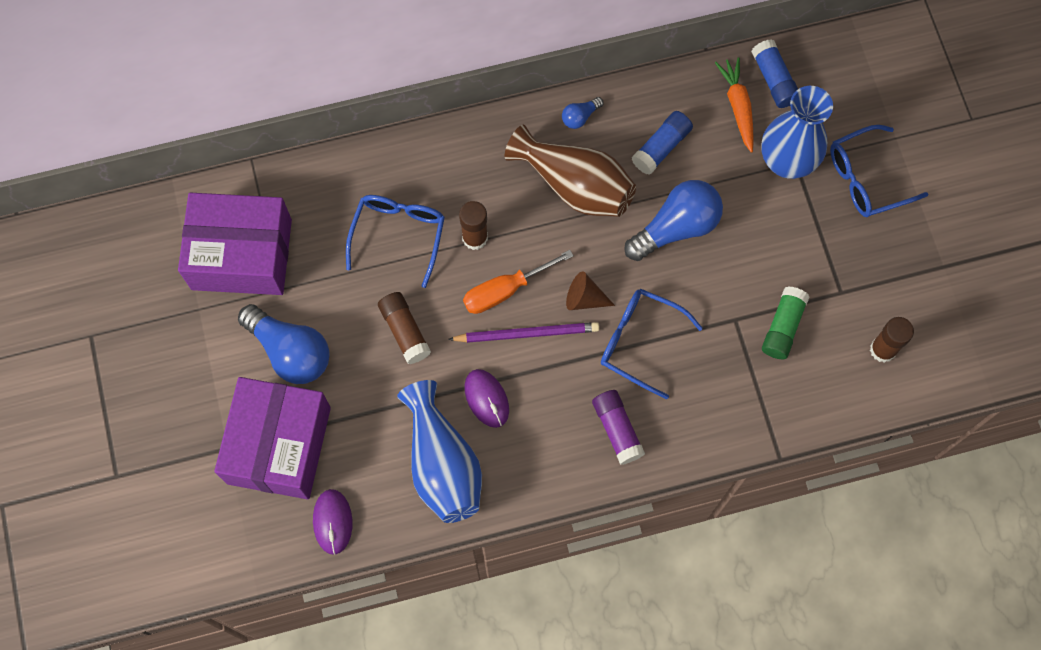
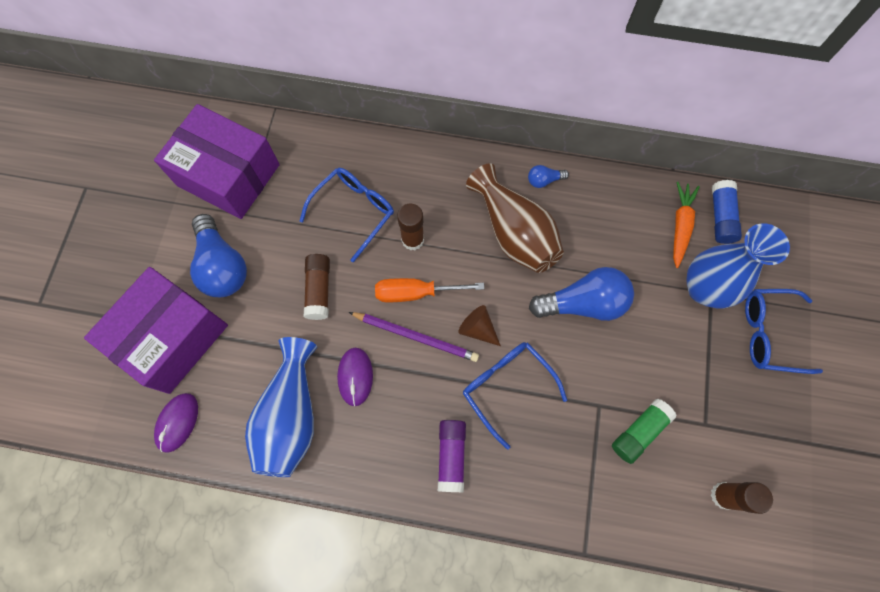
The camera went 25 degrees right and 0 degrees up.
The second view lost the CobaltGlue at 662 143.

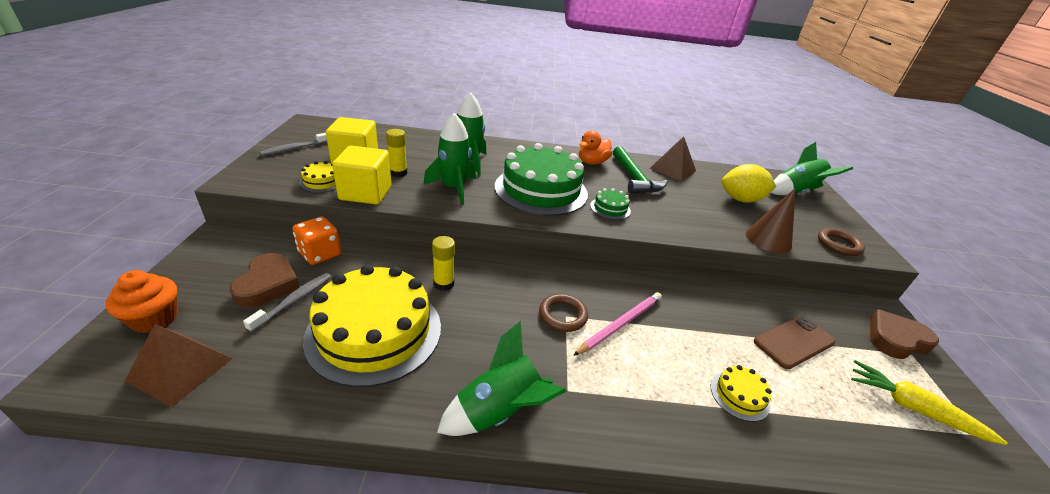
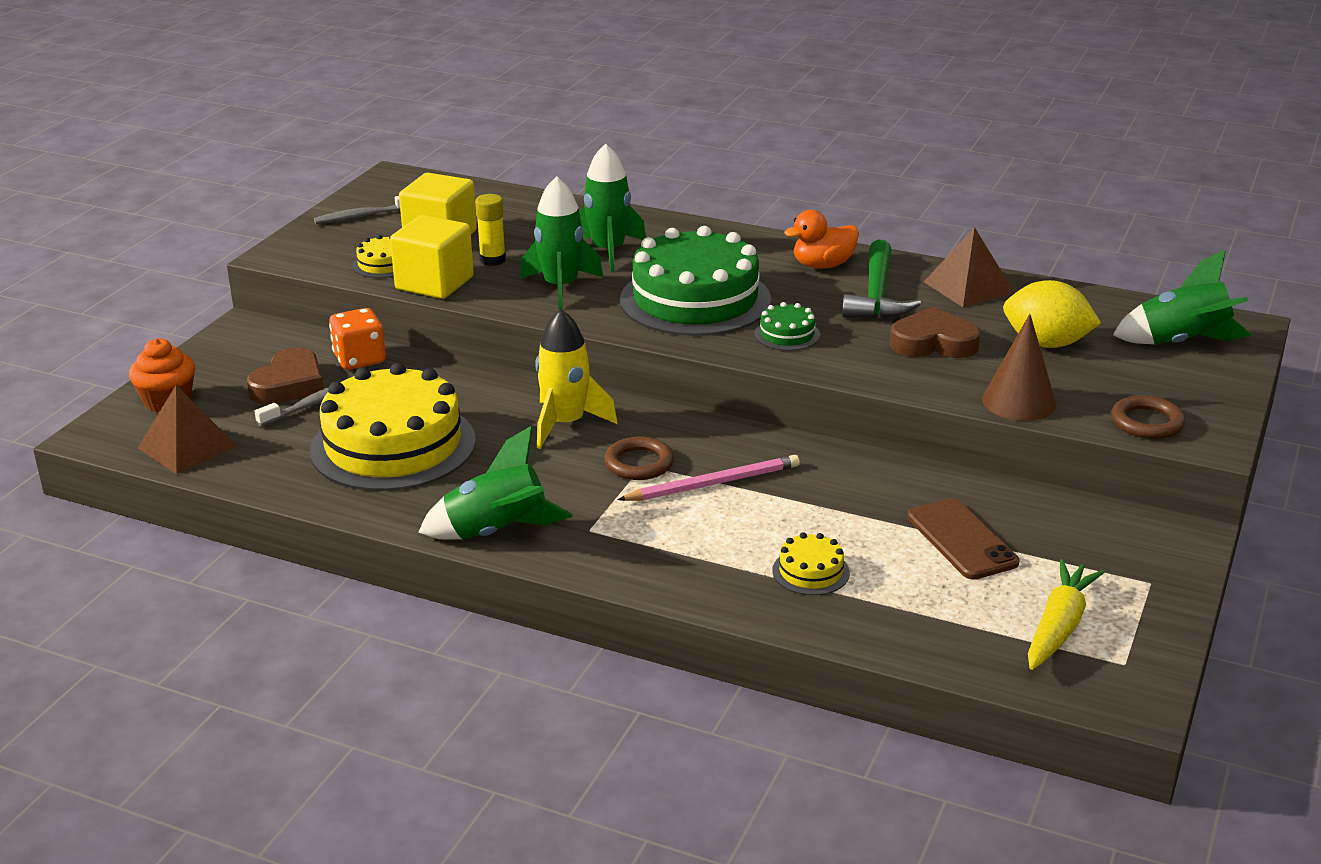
The camera went 25 degrees right and 5 degrees down.
The second view gained the BrightYellowSpaceship at 576 379.
The RussetHeart ended up elsewhere, having gone from 904 334 to 935 332.
The RussetMobilePhone at 794 342 ended up facing another way, 75 degrees clockwise from before.
The BrightYellowToyCarrot at 929 402 ended up facing another way, 60 degrees clockwise from before.
The second view lost the BrightYellowGlue at 443 263.

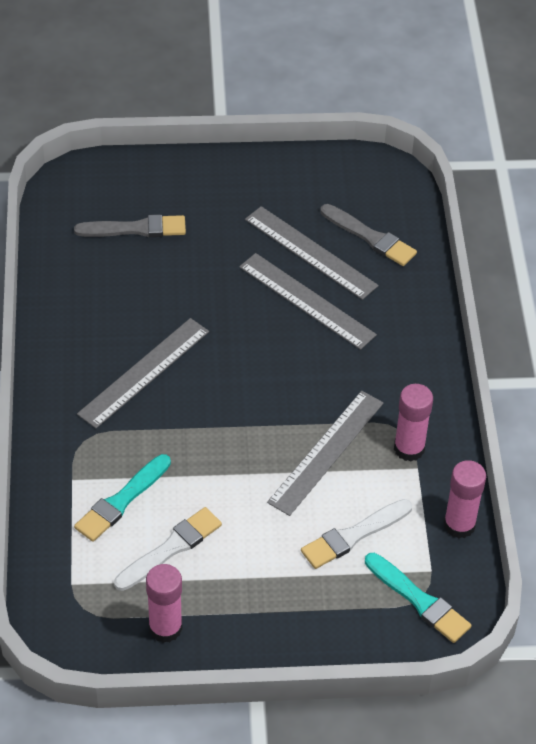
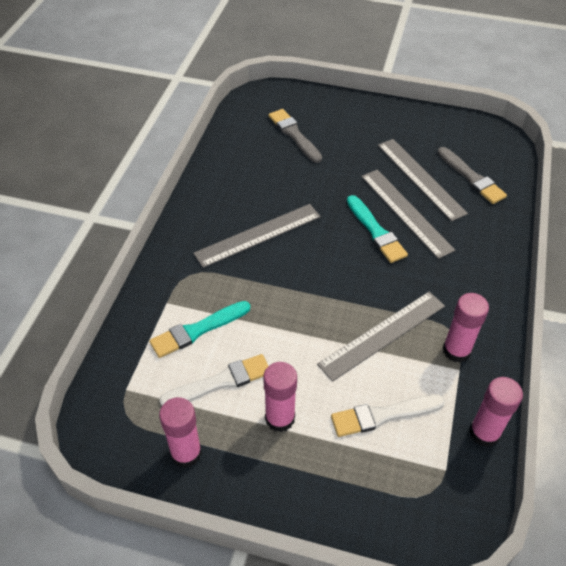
The camera went 20 degrees right and 0 degrees up.
The second view gained the RosyGlue at 280 397.
The AshGreyPaintbrush at 130 226 ended up facing another way, 135 degrees counterclockwise from before.
The TurquoisePaintbrush ended up elsewhere, having gone from 418 598 to 377 229.

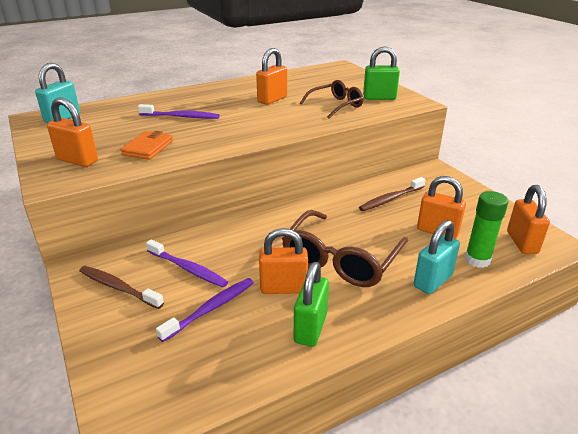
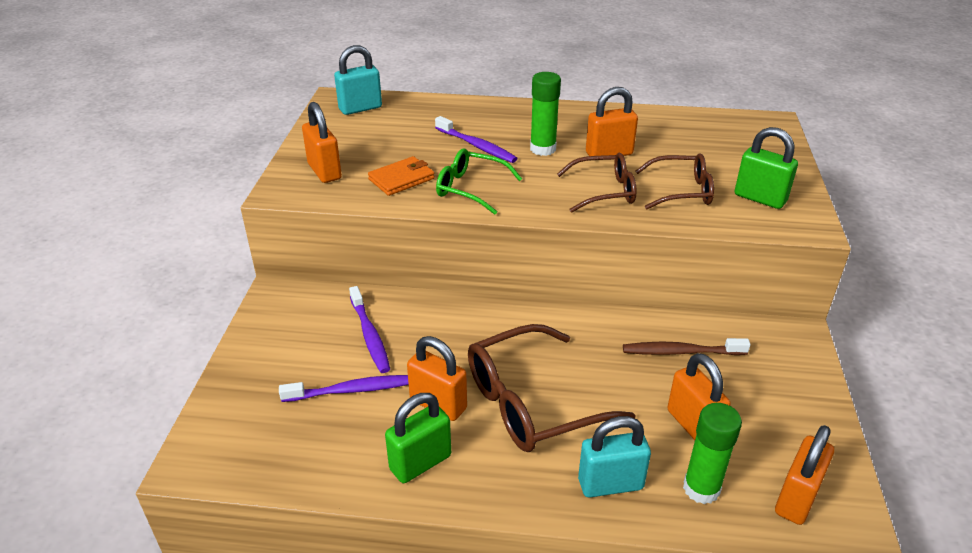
The camera went 35 degrees right and 5 degrees up.
The second view gained the EmeraldEyeglasses at 479 181.
The second view gained the EmeraldGlue at 545 114.
The second view gained the RussetEyeglasses at 596 183.
The second view lost the RussetDentalBrush at 121 287.

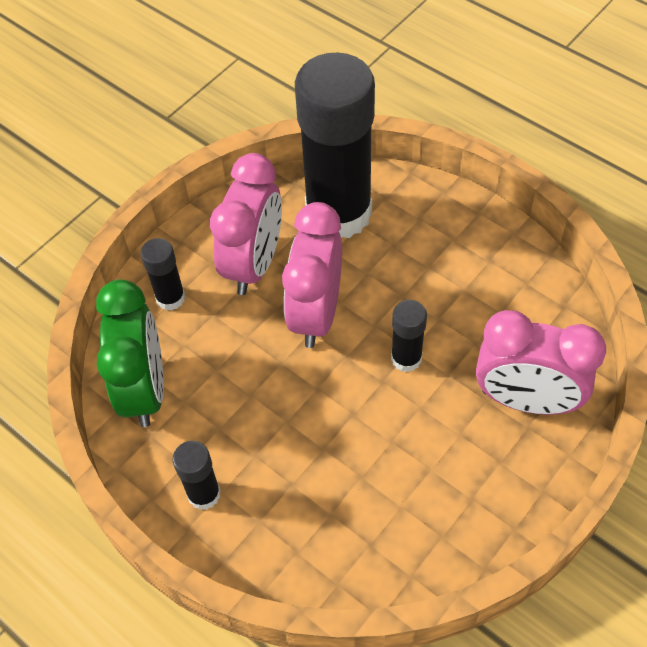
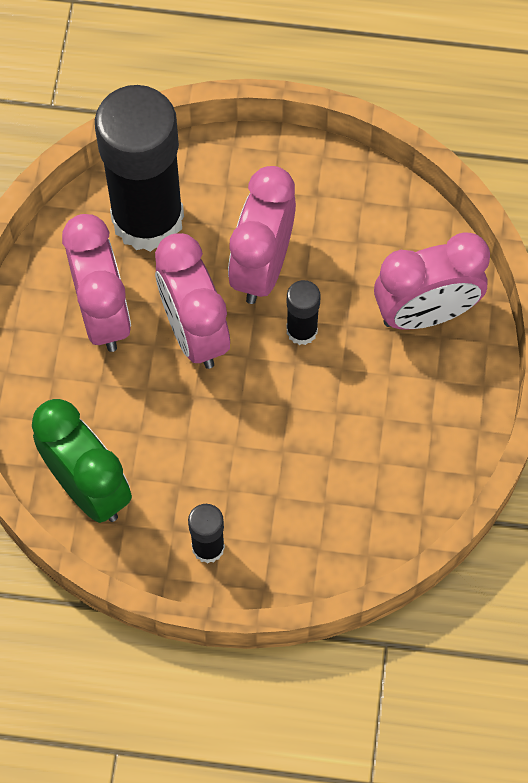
The camera went 35 degrees left and 10 degrees up.
The second view gained the RosyBedsideClock at 262 235.
The second view lost the JetBlackGlue at 163 274.

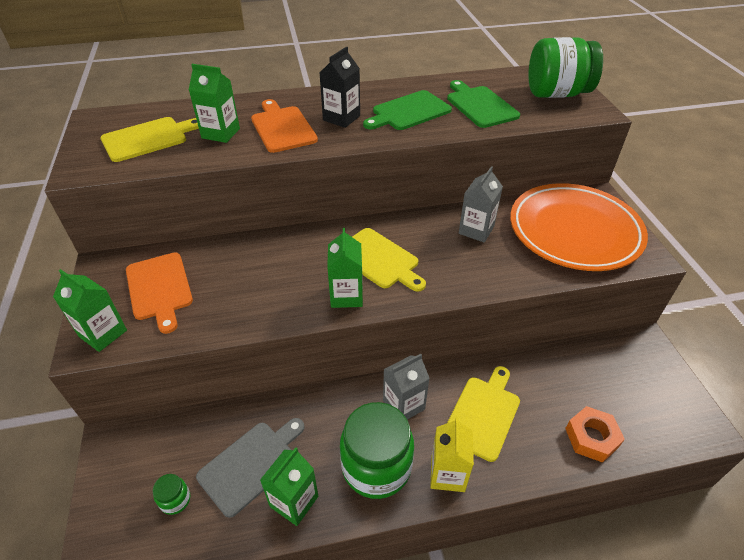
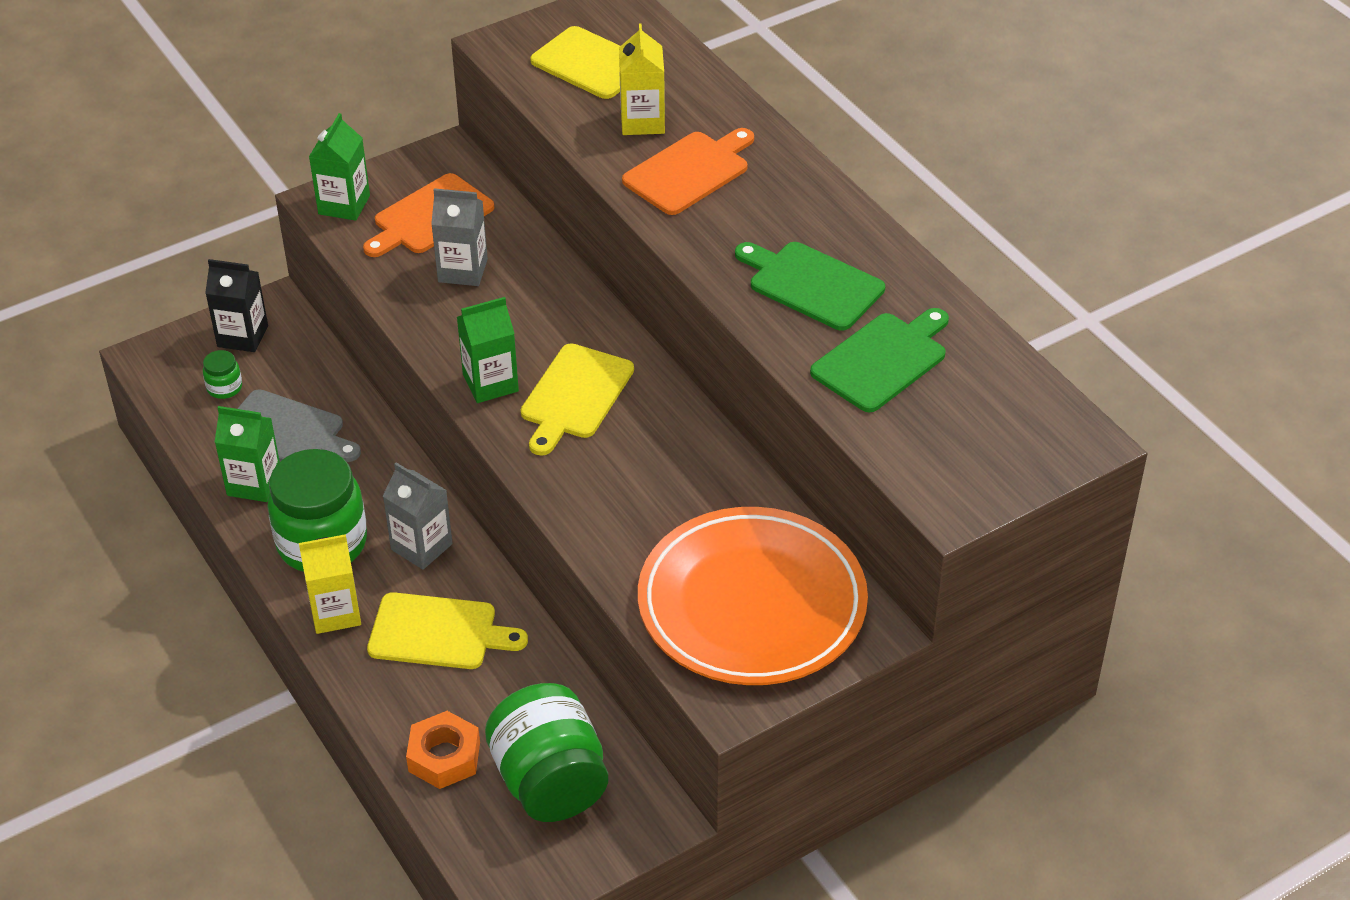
The camera went 70 degrees right and 0 degrees up.
The JetBlackJuiceCarton ended up elsewhere, having gone from 340 87 to 236 305.
The AshGreyJuiceCarton ended up elsewhere, having gone from 481 204 to 459 237.
The EmeraldJar ended up elsewhere, having gone from 565 67 to 546 752.
What was the EmeraldJuiceCarton at 214 103 turned into the BrightYellowJuiceCarton at 642 79.

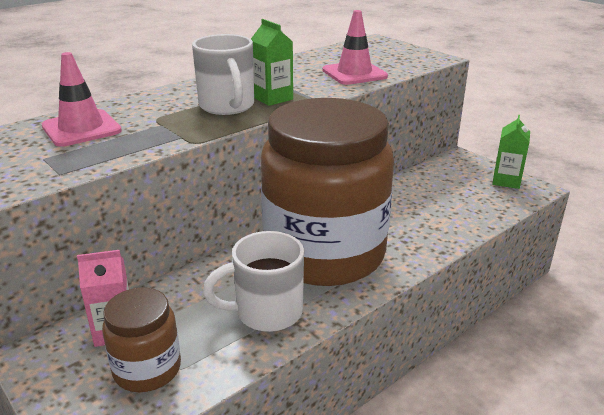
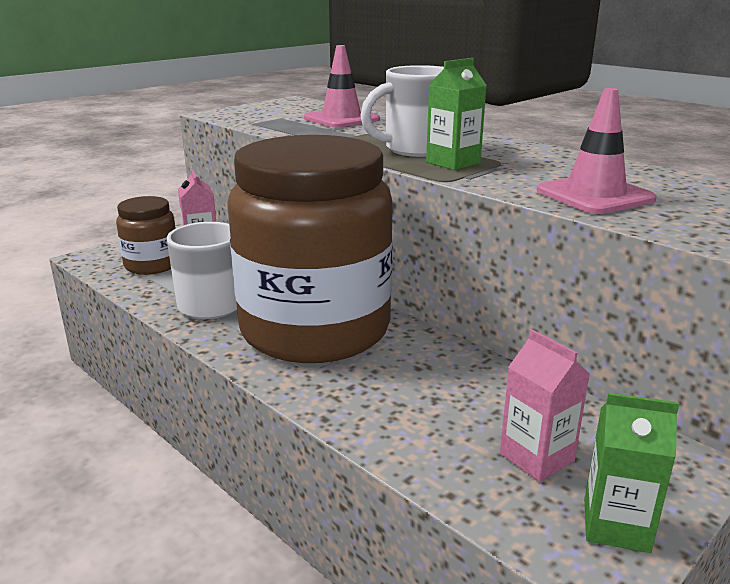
The camera went 85 degrees right and 5 degrees down.
The second view gained the RosyJuiceCarton at 545 405.

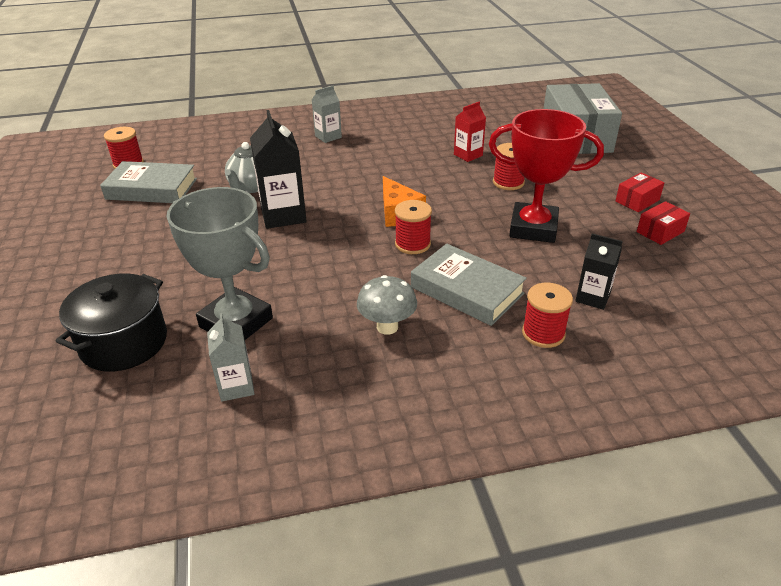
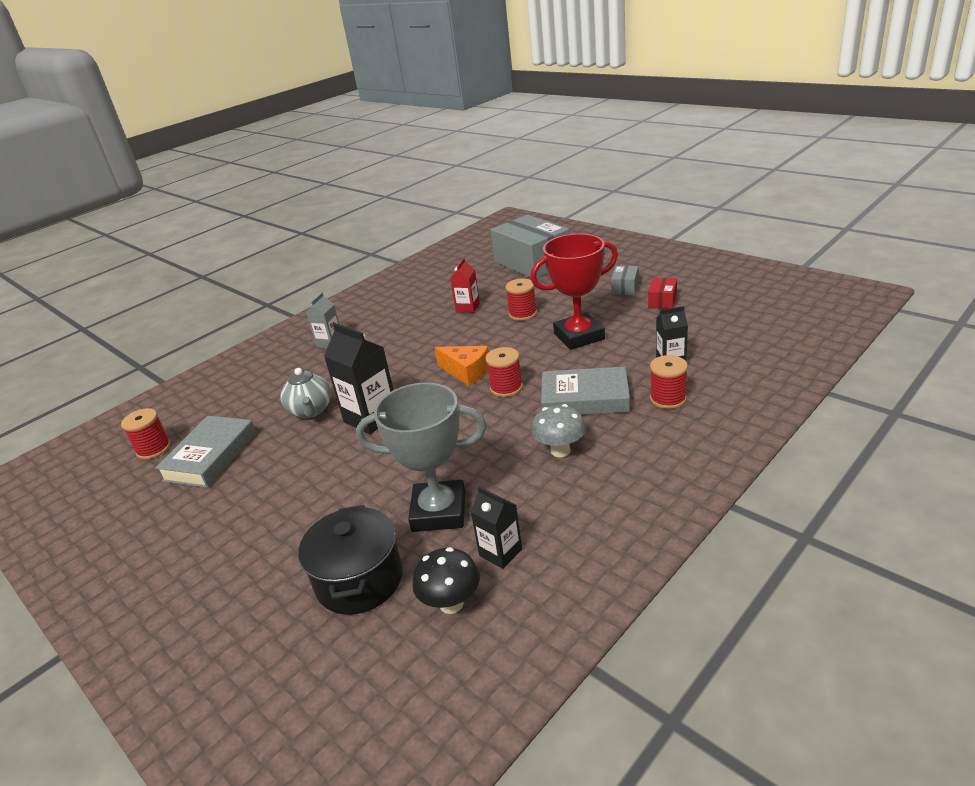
The camera went 30 degrees left and 5 degrees down.
The AshGreyHardback at 148 182 ended up facing another way, 45 degrees counterclockwise from before.
The second view gained the JetBlackMushroom at 446 580.
What was the AshGreyJuiceCarton at 231 357 turned into the JetBlackJuiceCarton at 496 528.
What was the RedParcel at 639 192 turned into the AshGreyParcel at 625 280.

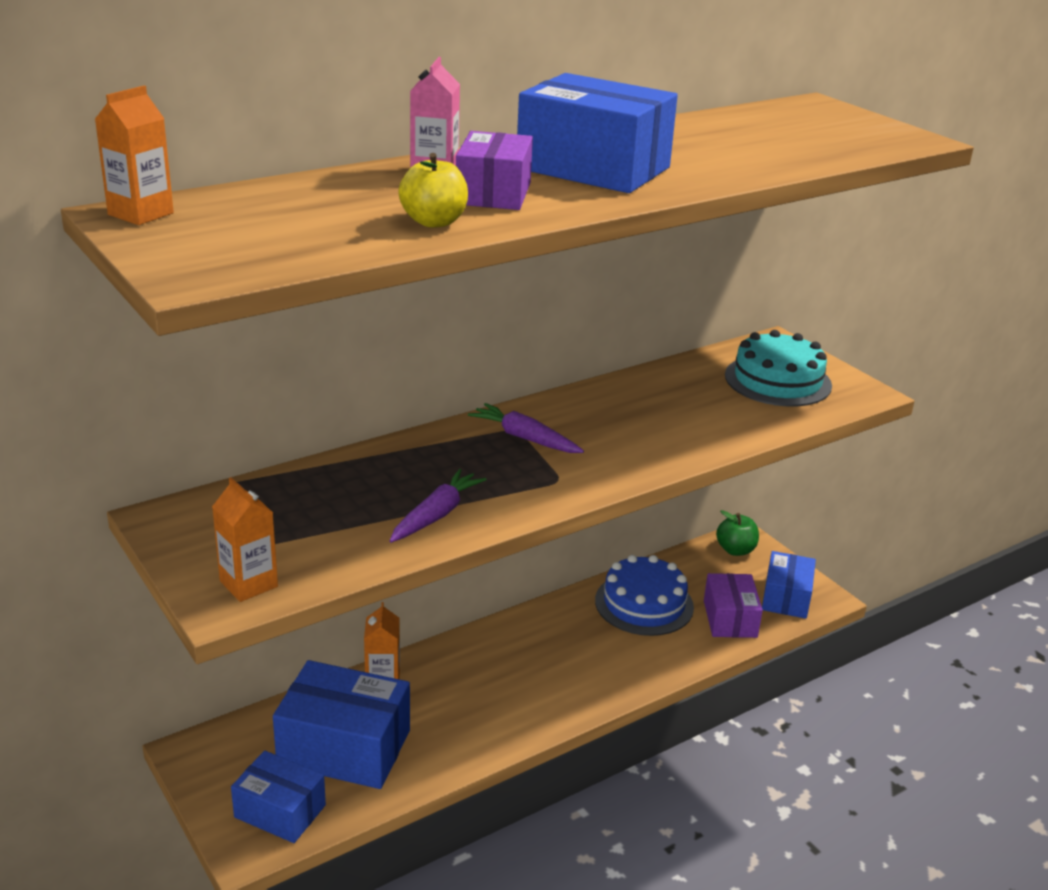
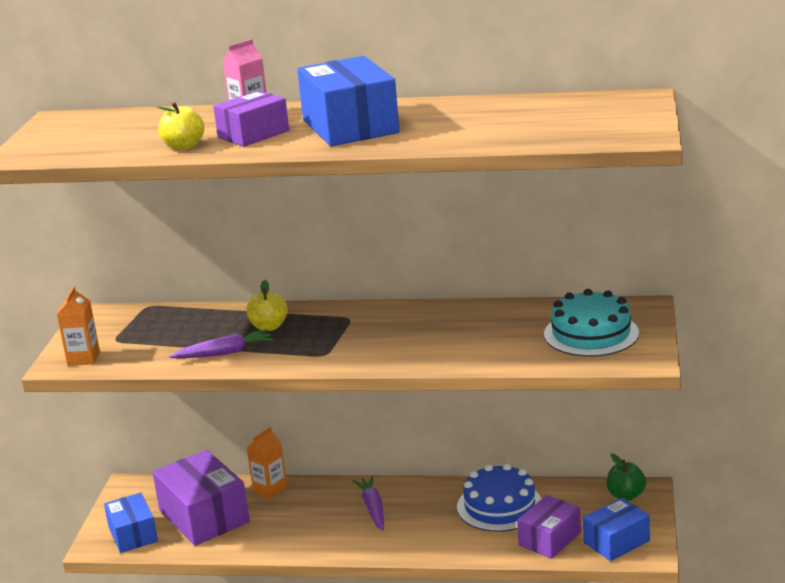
The camera went 45 degrees right and 5 degrees down.
What was the CobaltParcel at 341 724 turned into the VioletParcel at 201 498.
The second view gained the BrightYellowToyApple at 267 305.
The VioletToyCarrot ended up elsewhere, having gone from 526 428 to 368 503.
The second view lost the OrangeColouredJuiceCarton at 134 155.

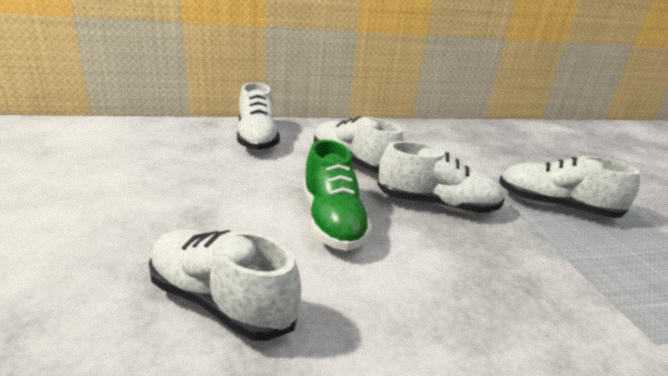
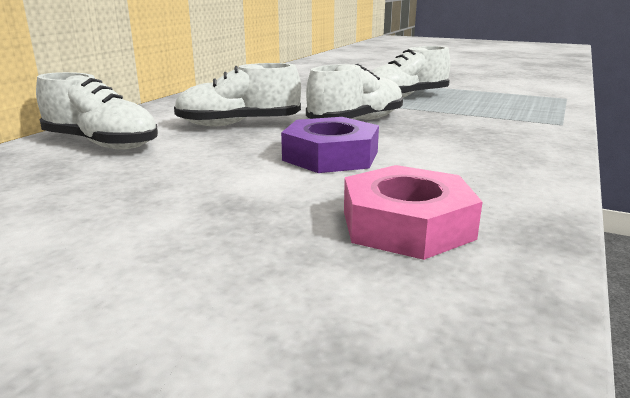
The camera went 50 degrees left and 5 degrees down.
Where the EmeraldSneaker stood at 337 195, the VioletHexagonNut came to stand at 330 145.
Where the WhiteSneaker stood at 225 285, the RosyHexagonNut came to stand at 413 212.

